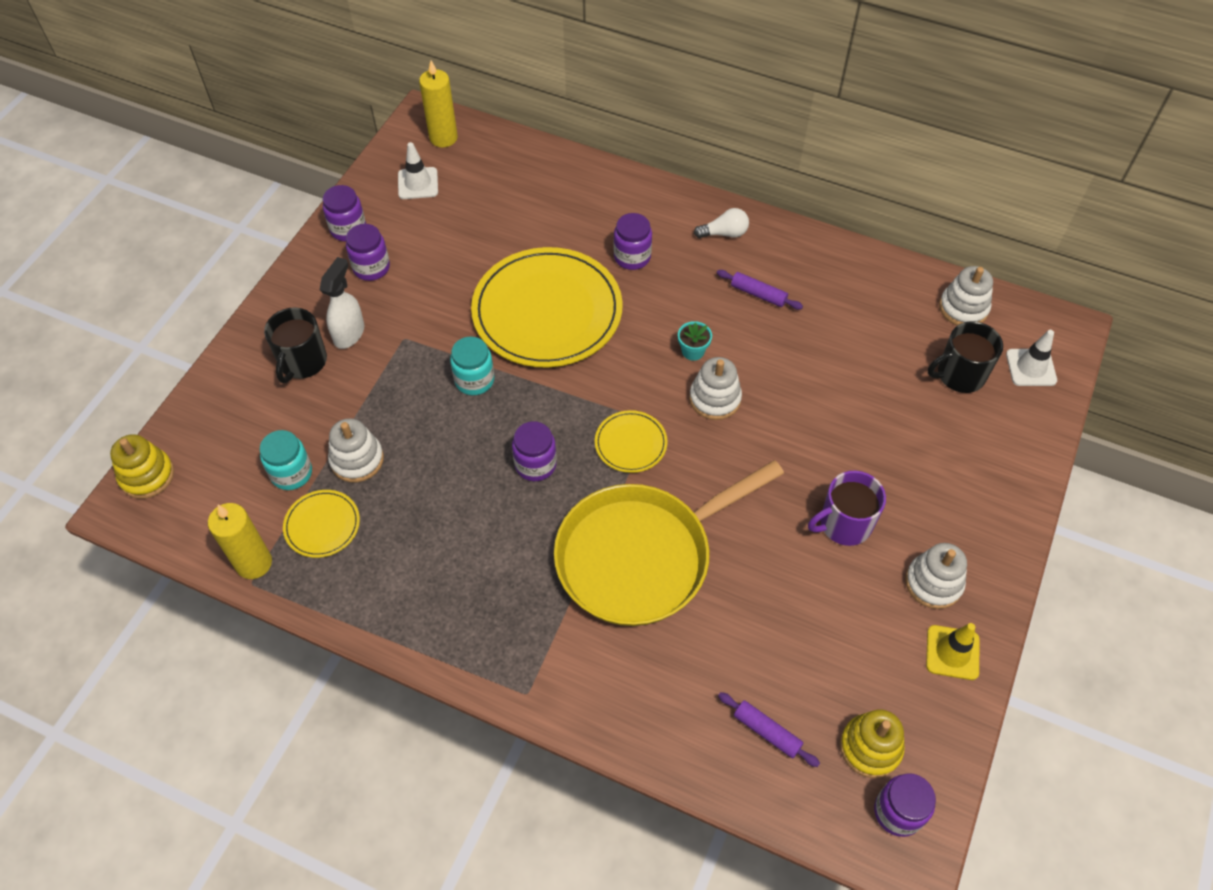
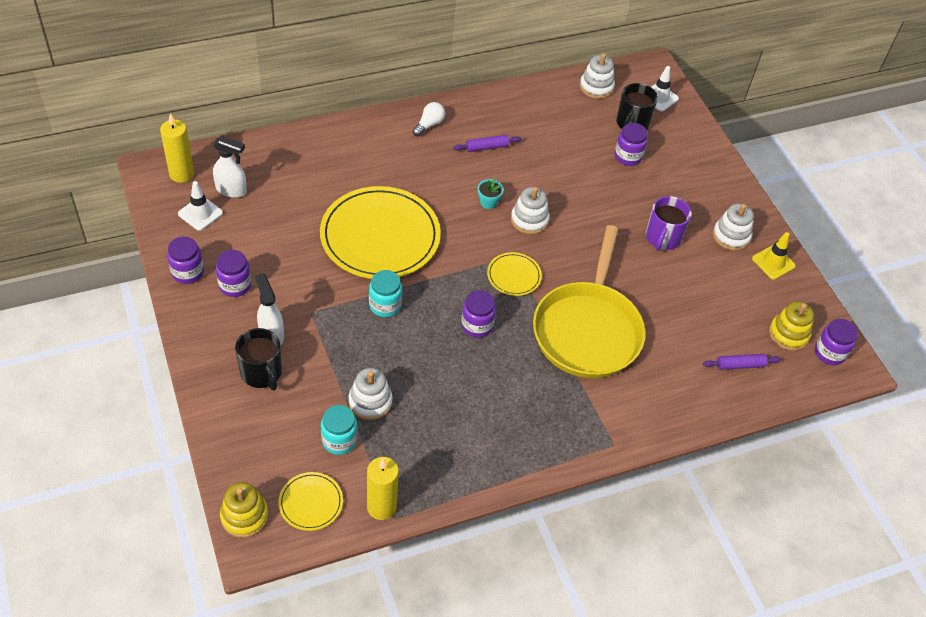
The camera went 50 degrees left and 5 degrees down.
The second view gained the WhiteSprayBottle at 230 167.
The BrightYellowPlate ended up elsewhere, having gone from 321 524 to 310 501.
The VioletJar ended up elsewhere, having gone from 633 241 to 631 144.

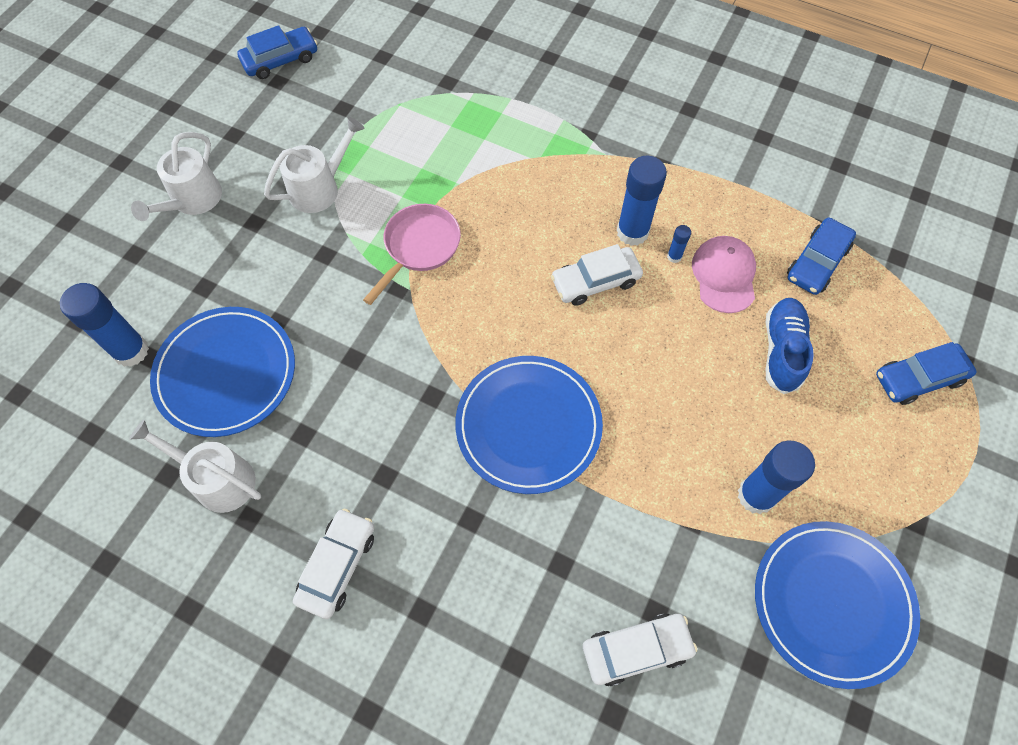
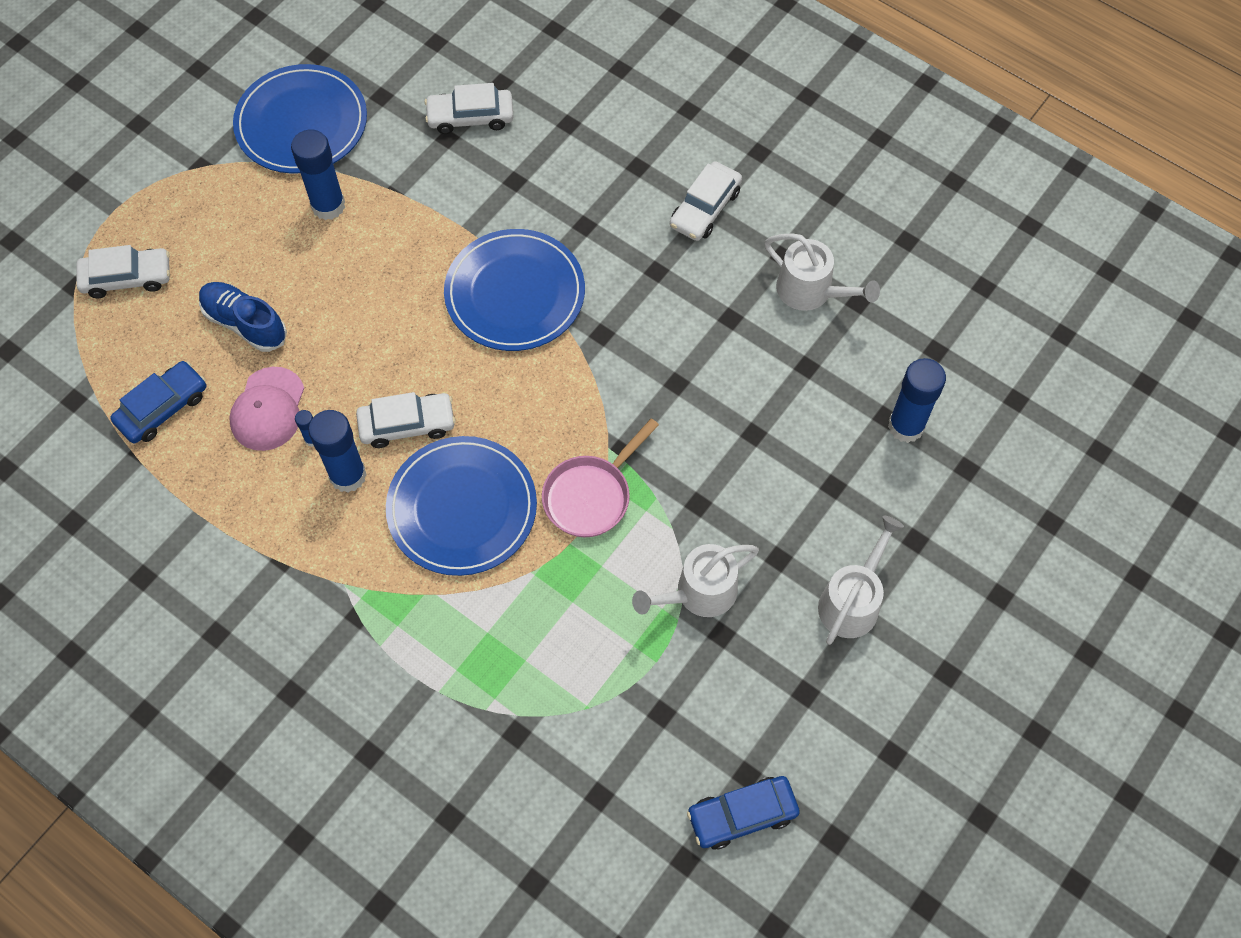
The camera went 170 degrees left and 0 degrees up.
What was the CobaltToyCar at 926 373 turned into the WhiteToyCar at 123 271.
The CobaltSneaker at 790 346 ended up facing another way, 105 degrees clockwise from before.
The CobaltPlate ended up elsewhere, having gone from 222 372 to 461 506.

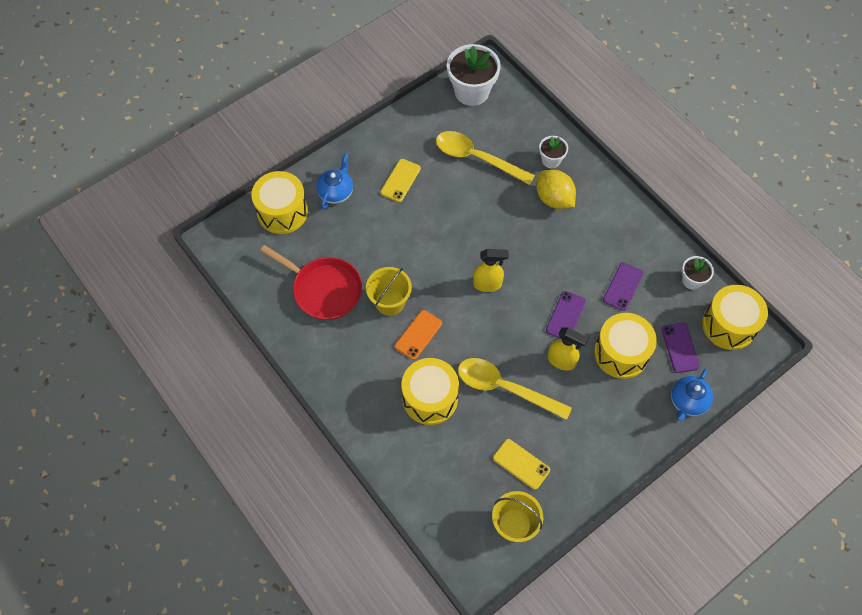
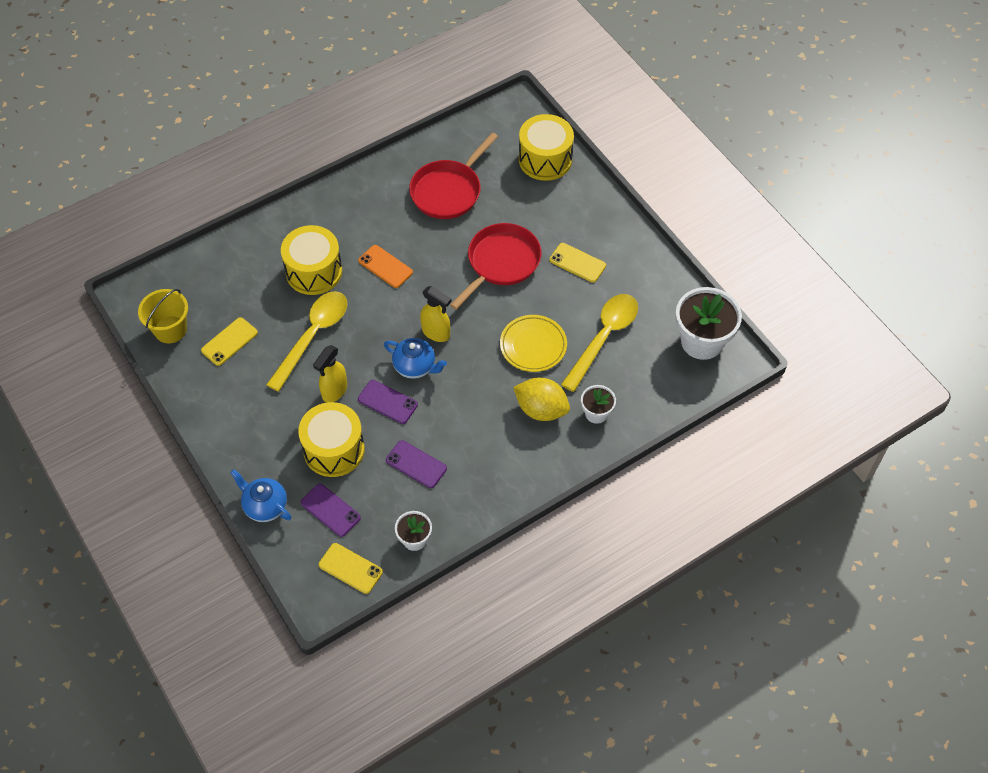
The camera went 95 degrees right and 5 degrees down.
The VioletMobilePhone at 681 348 ended up facing another way, 45 degrees clockwise from before.
Where the BrightYellowToyDrum stood at 735 317, the BrightYellowMobilePhone came to stand at 351 568.
The CobaltChinaTeapot ended up elsewhere, having gone from 334 181 to 415 358.
The BrightYellowSprayBottle at 491 270 ended up facing another way, 60 degrees counterclockwise from before.
The second view gained the RedPan at 495 266.
The second view gained the BrightYellowPlate at 533 343.
The BrightYellowLemon at 556 189 ended up facing another way, 60 degrees clockwise from before.
The second view lost the BrightYellowSandBucket at 389 291.

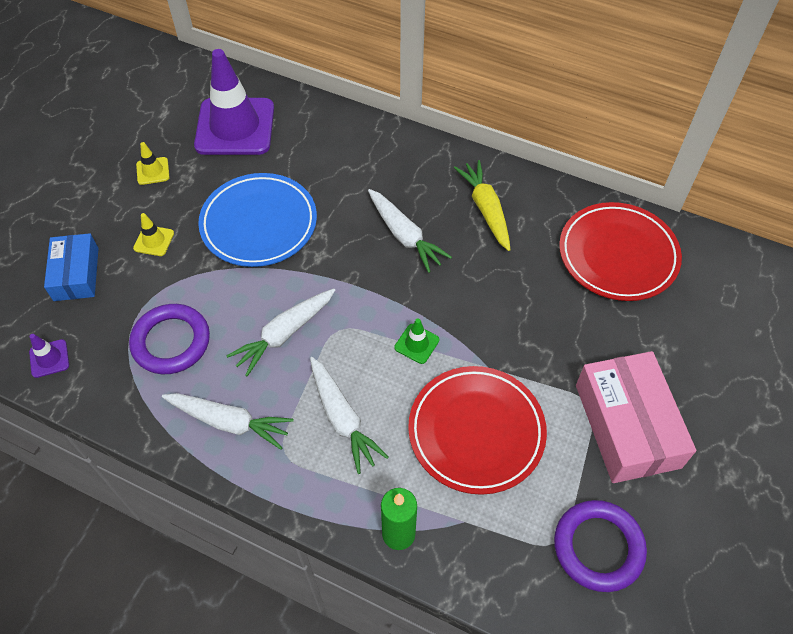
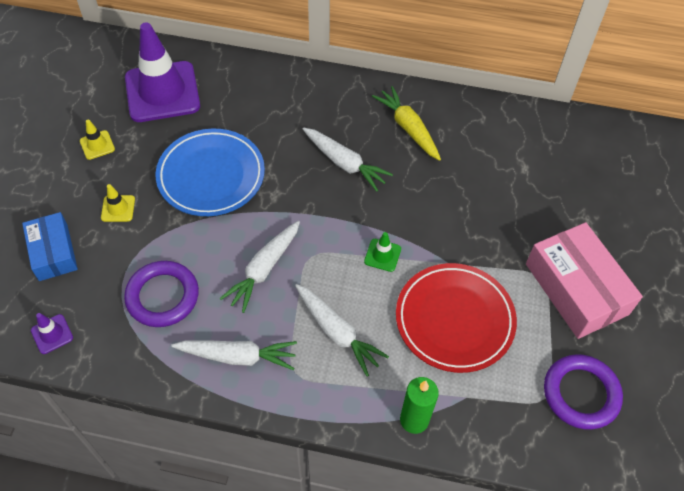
The camera went 15 degrees left and 0 degrees up.
The second view lost the RedPlate at 620 251.

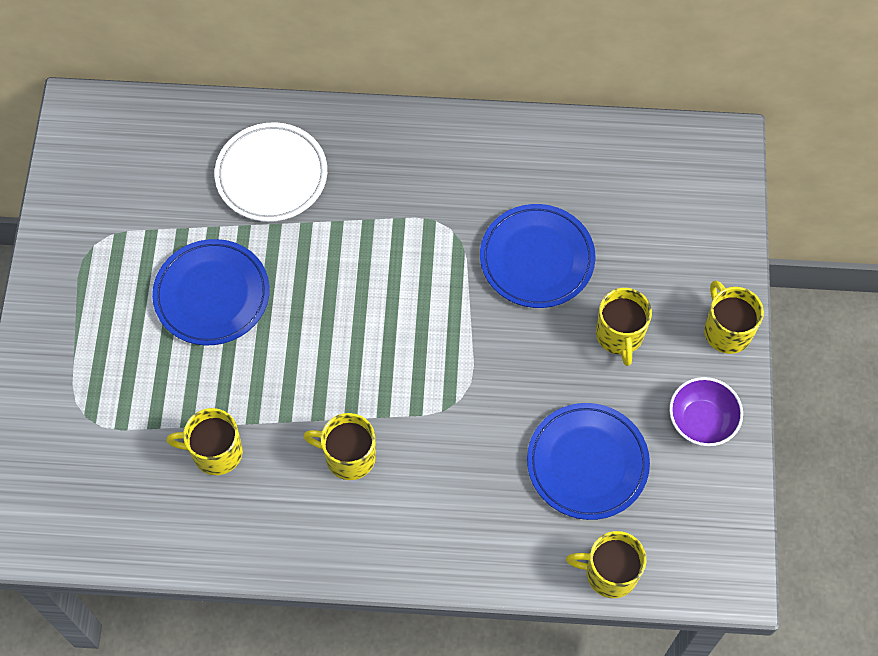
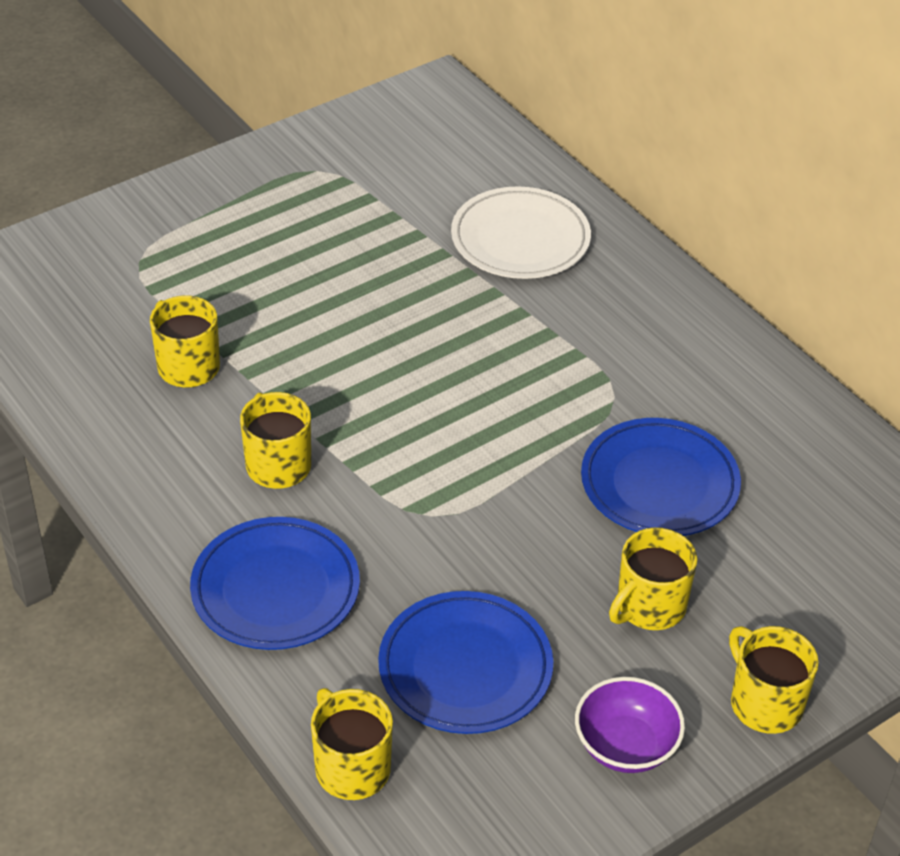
The camera went 50 degrees right and 20 degrees down.
The CobaltPlate ended up elsewhere, having gone from 211 292 to 275 583.
The BrightYellowCoffeeMug at 734 317 ended up facing another way, 60 degrees counterclockwise from before.

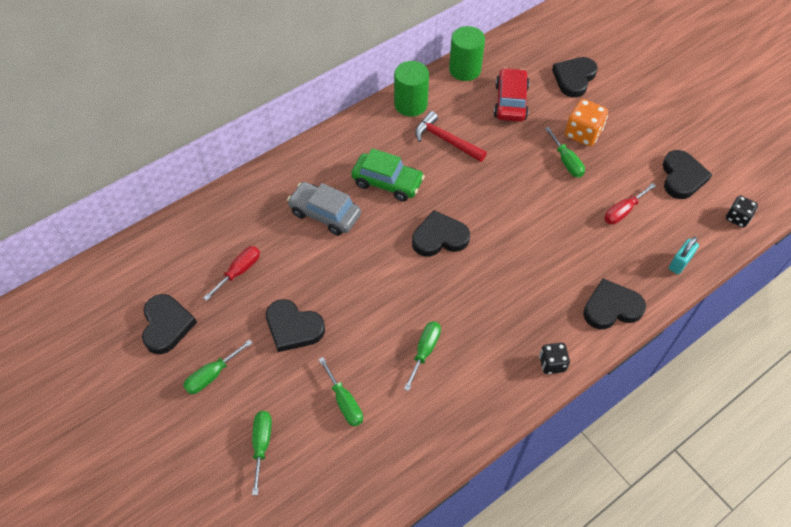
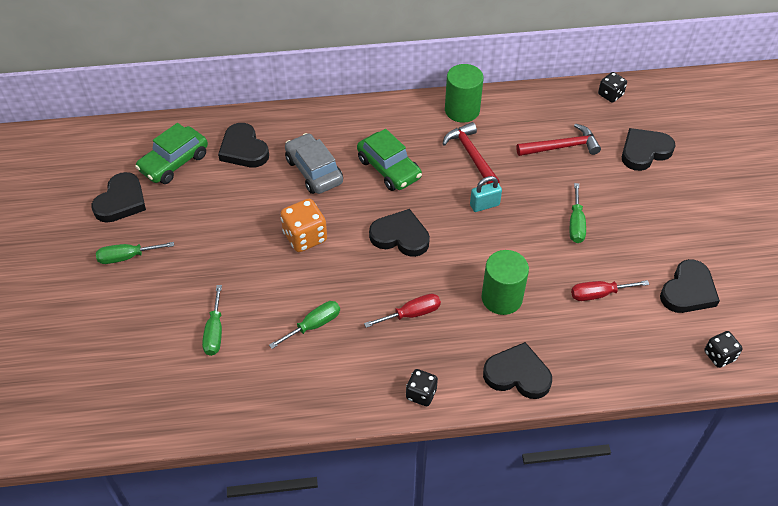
The camera went 30 degrees right and 5 degrees down.
The second view gained the EmeraldToyCar at 171 153.
The JetBlackHeart ended up elsewhere, having gone from 295 325 to 243 145.
The OrangeColouredGameDie ended up elsewhere, having gone from 586 122 to 303 225.
The RedHandScrewdriver ended up elsewhere, having gone from 232 273 to 402 311.
The TurquoiseLock ended up elsewhere, having gone from 684 255 to 486 194.
The EmeraldSolidCylinder ended up elsewhere, having gone from 467 53 to 505 282.
Where the RedToyCar stood at 512 94, the RedClawHammer came to stand at 558 140.
The second view gained the JetBlackGameDie at 612 87.
The second view lost the EmeraldHandScrewdriver at 262 453.

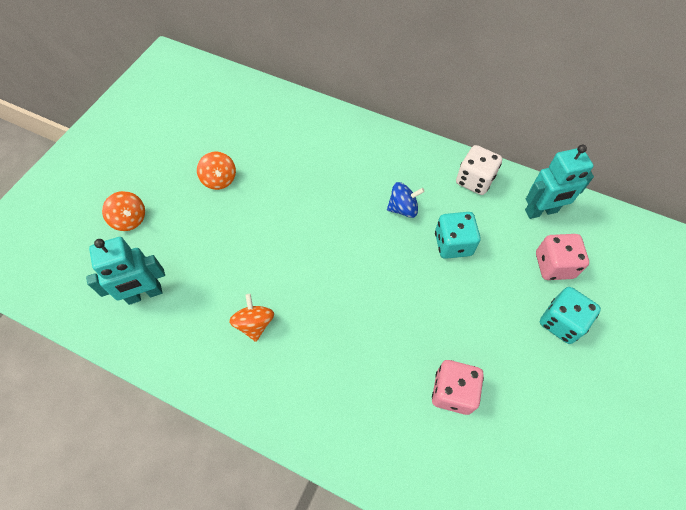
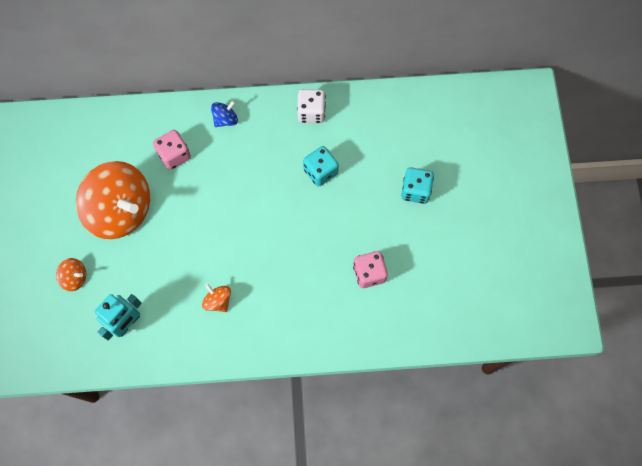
The camera went 30 degrees left and 10 degrees up.
The size of the OrangeColouredWhirligig at 216 171 changed by a factor of 2.40.
The RosyGameDie ended up elsewhere, having gone from 562 257 to 172 150.
The CobaltWhirligig ended up elsewhere, having gone from 406 200 to 224 113.
The second view lost the TurquoiseToyRobot at 559 182.

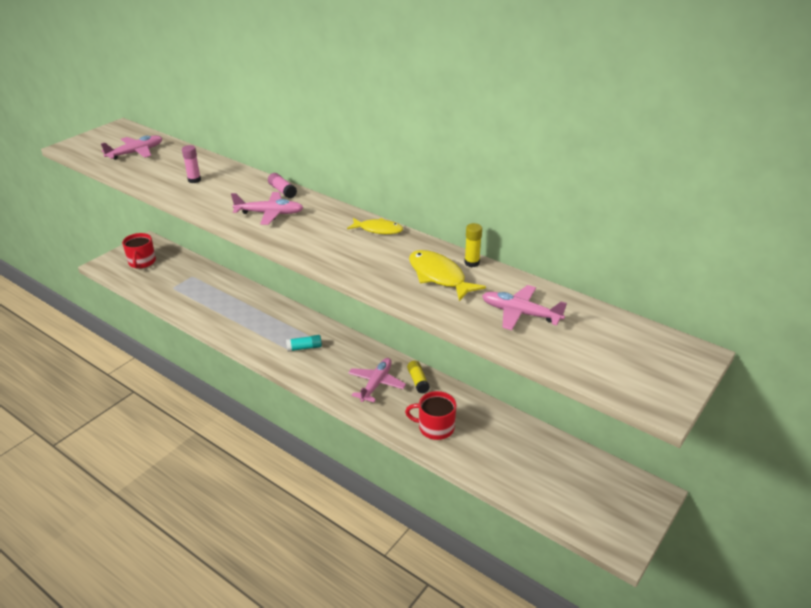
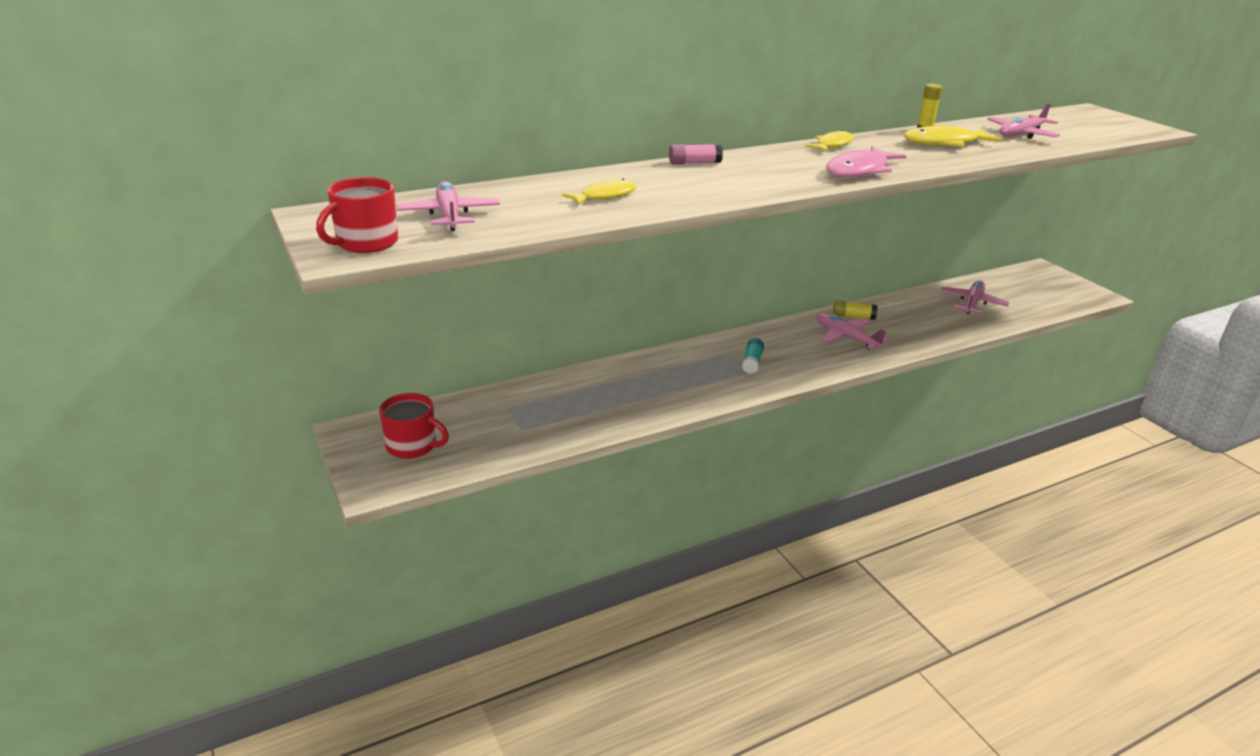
The camera went 65 degrees left and 5 degrees down.
The RedCoffeeMug ended up elsewhere, having gone from 430 415 to 357 215.
Where the RosyGlue stood at 191 164, the BrightYellowFish came to stand at 599 192.
The second view gained the RosyFish at 866 161.
The RosyPlane ended up elsewhere, having gone from 267 208 to 975 297.

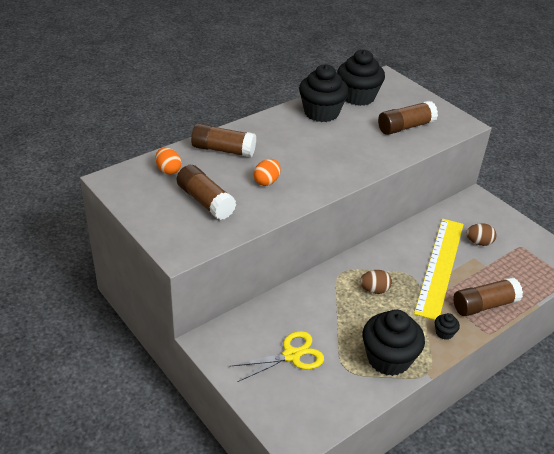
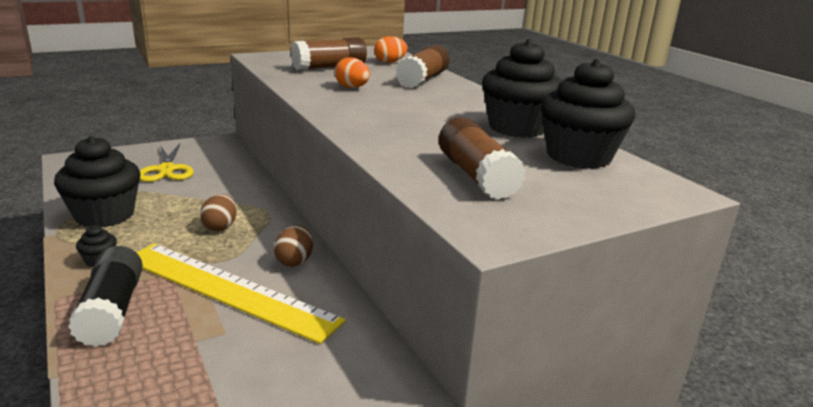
The camera went 100 degrees right and 15 degrees down.
What was the RussetGlue at 488 296 turned into the JetBlackGlue at 105 296.
The RussetEggShape ended up elsewhere, having gone from 481 234 to 293 246.

